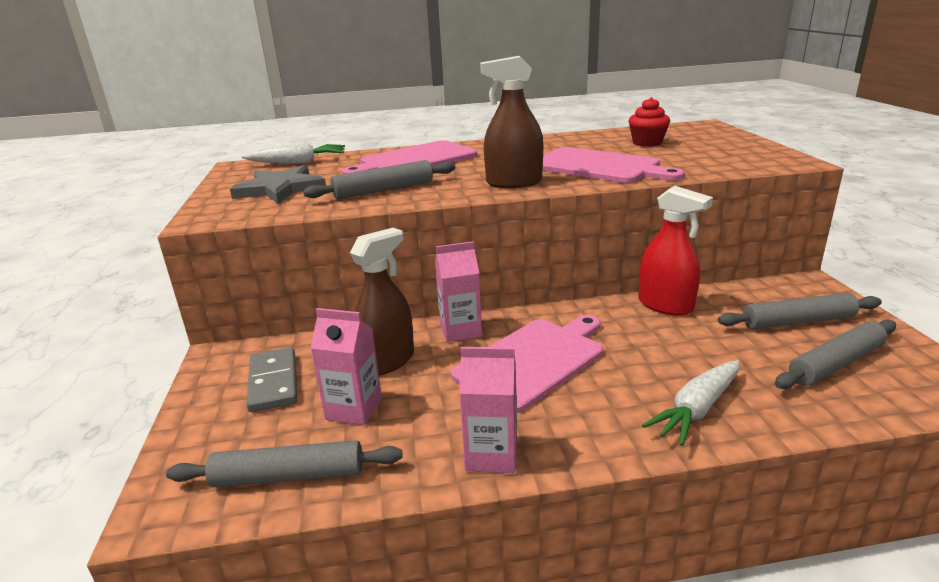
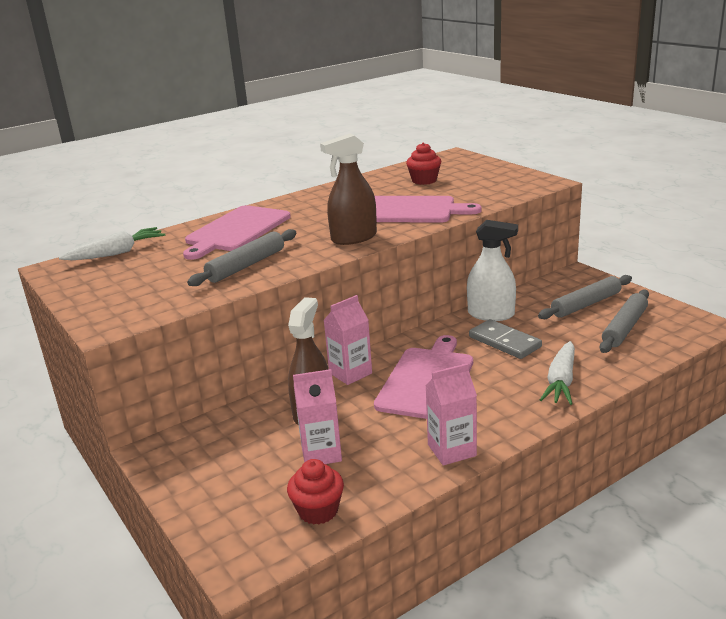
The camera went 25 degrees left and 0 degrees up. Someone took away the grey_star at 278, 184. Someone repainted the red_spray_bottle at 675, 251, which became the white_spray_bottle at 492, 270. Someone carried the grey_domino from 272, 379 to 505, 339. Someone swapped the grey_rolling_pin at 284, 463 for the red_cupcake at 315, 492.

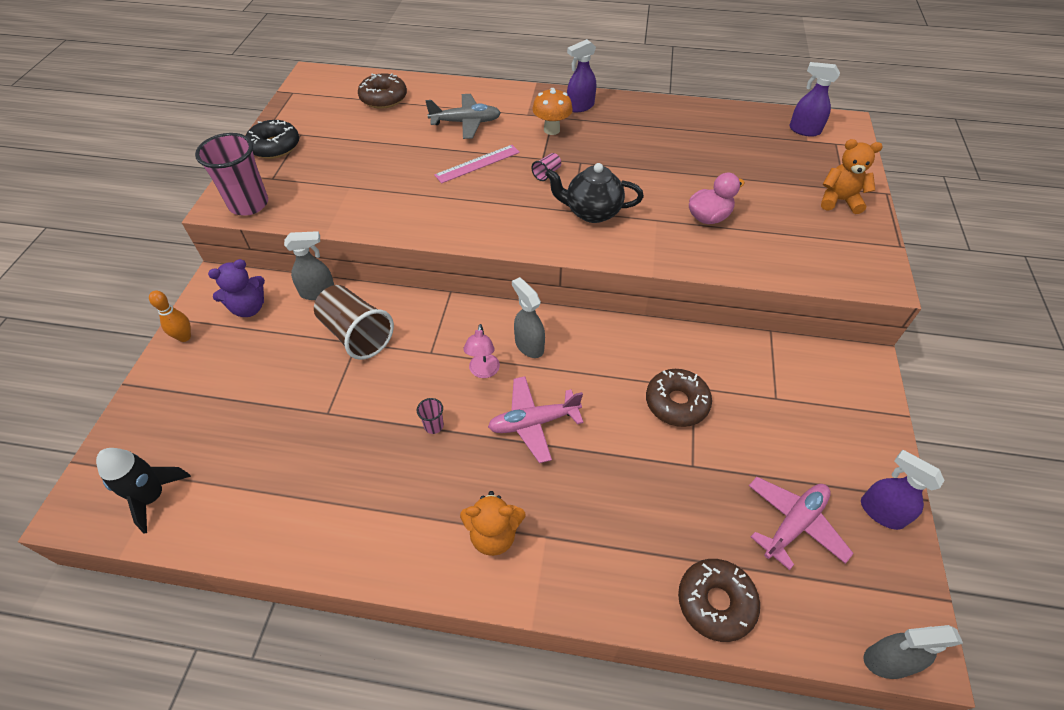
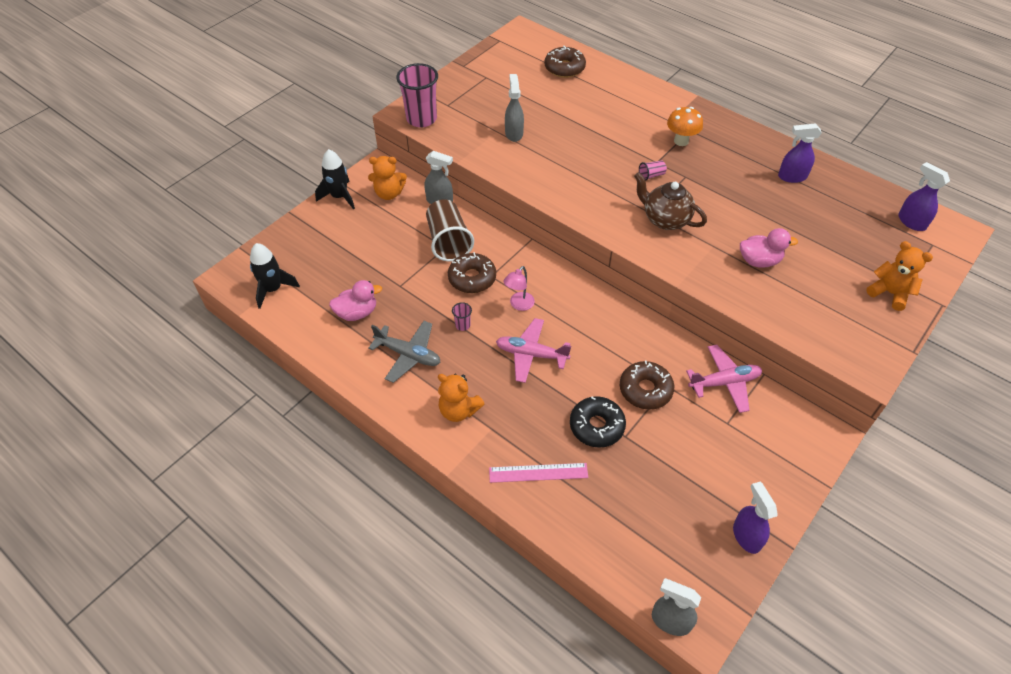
The camera went 30 degrees right and 0 degrees up. Someone carried the purple_spray_bottle from 581, 75 to 800, 153. Someone carried the grey_plane from 463, 116 to 404, 352. Someone carried the black_donut from 272, 139 to 598, 422. Someone carried the pink_ruler from 477, 164 to 538, 473. Someone repainted the black_teapot at 594, 193, which became the brown_teapot at 670, 201. Someone repainted the purple_teddy_bear at 236, 288, which became the orange_teddy_bear at 387, 178. Someone carried the grey_spray_bottle from 528, 317 to 514, 108. Someone swapped the orange_bowling_pin at 170, 316 for the black_rocket at 335, 179. Someone carried the pink_plane from 801, 523 to 724, 379. Someone carried the brown_donut from 719, 600 to 472, 272. Someone put down the pink_duck at 355, 300.

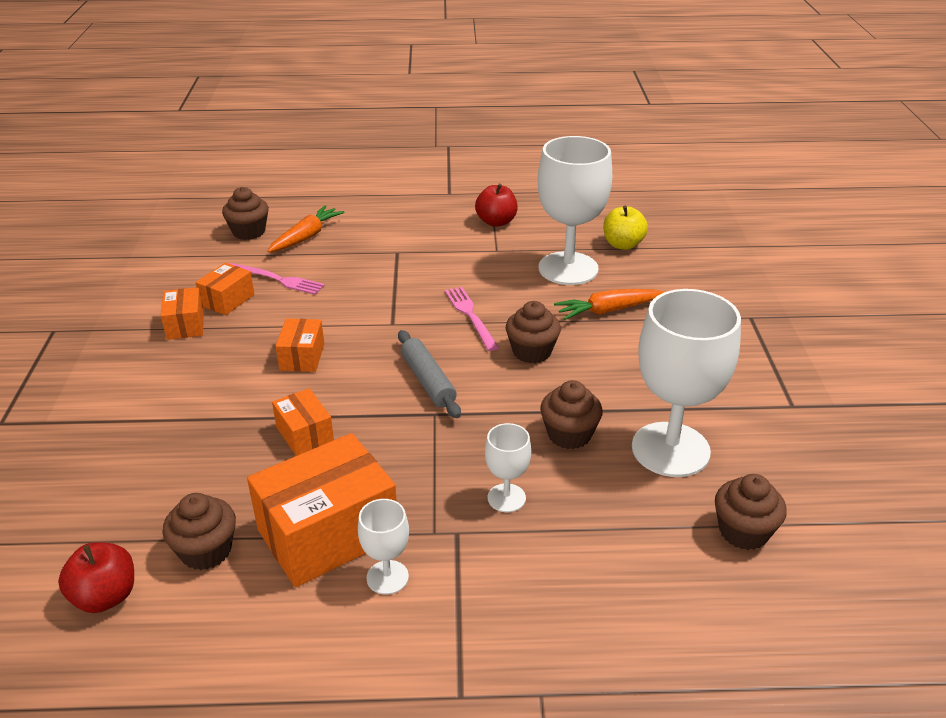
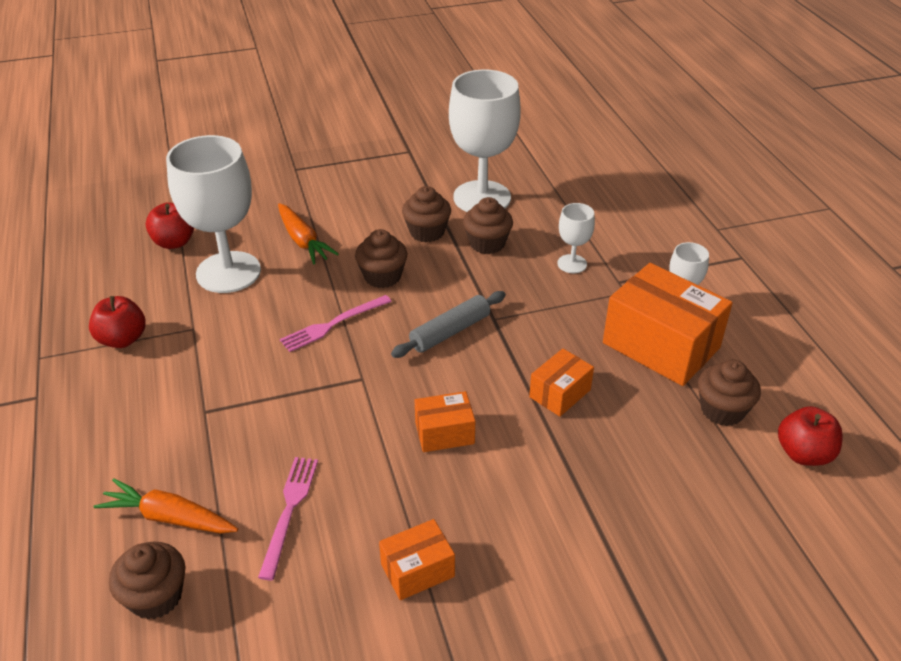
The camera went 105 degrees left and 5 degrees up. Someone repainted the yellow_apple at 625, 228, which became the red_apple at 170, 225. Someone took away the orange_box at 225, 289. Someone carried the brown_cupcake from 751, 512 to 426, 214.

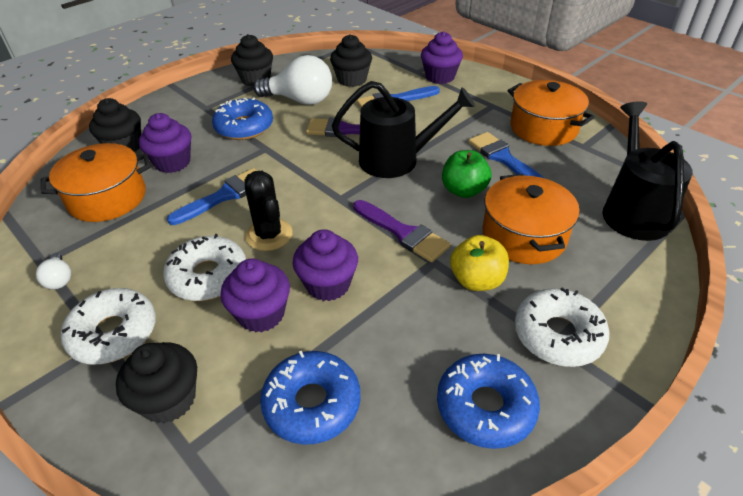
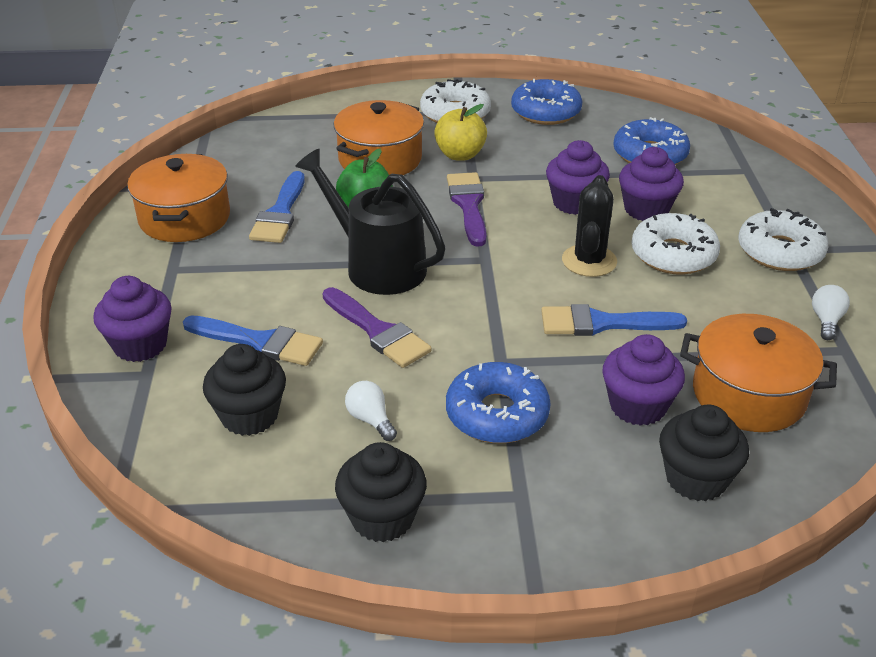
The camera went 140 degrees left and 5 degrees down. Someone scaled the white_light_bulb at 292, 80 by 0.46. Someone took away the black_watering_can at 647, 171. Someone took away the black_cupcake at 156, 382.

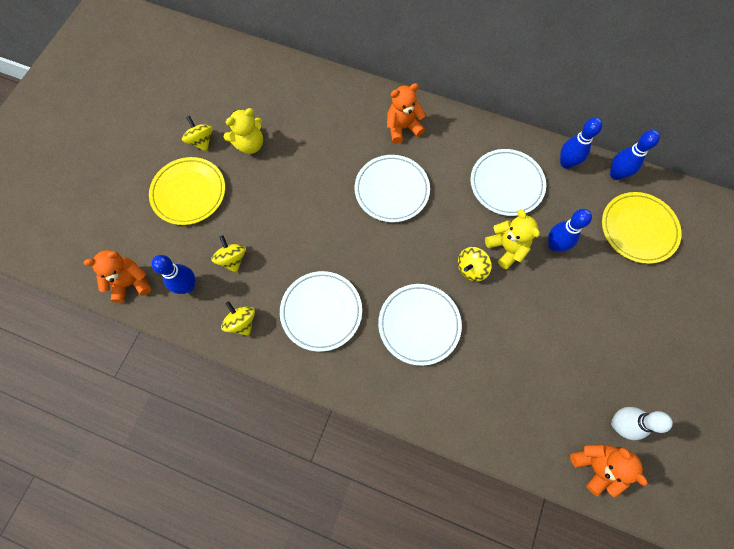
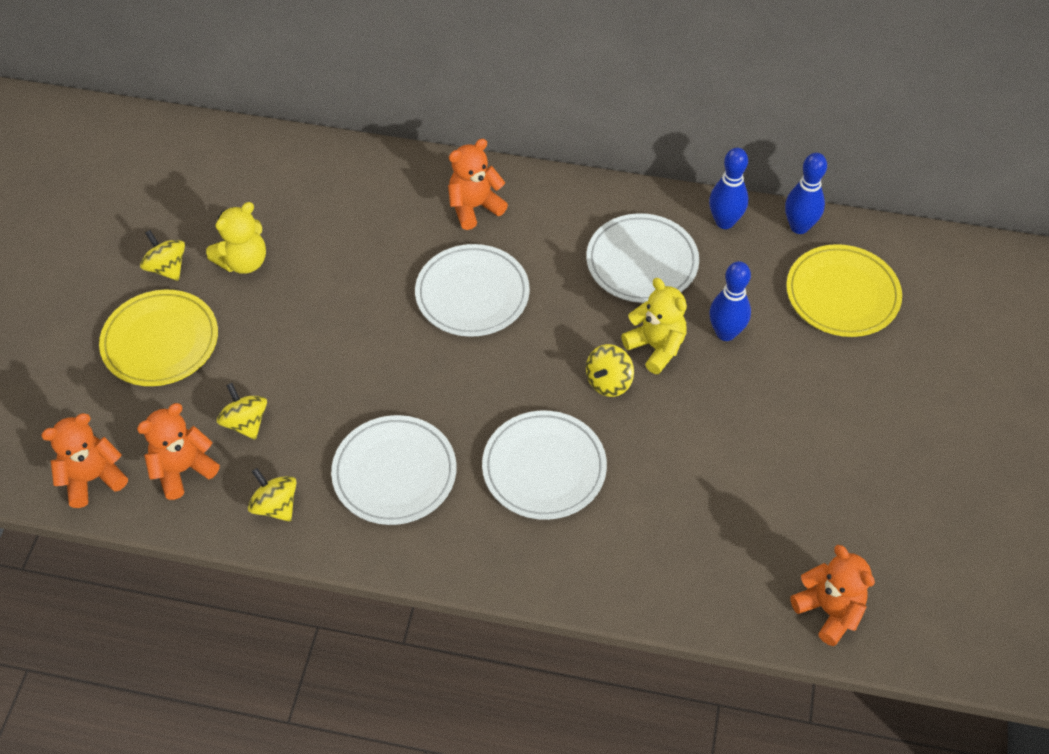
The camera went 10 degrees left and 15 degrees down. Someone swapped the blue_bowling_pin at 173, 274 for the orange_teddy_bear at 178, 451. Someone took away the white_bowling_pin at 642, 423.

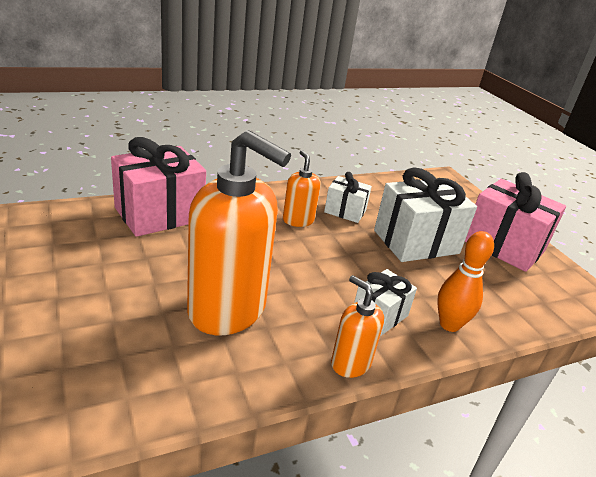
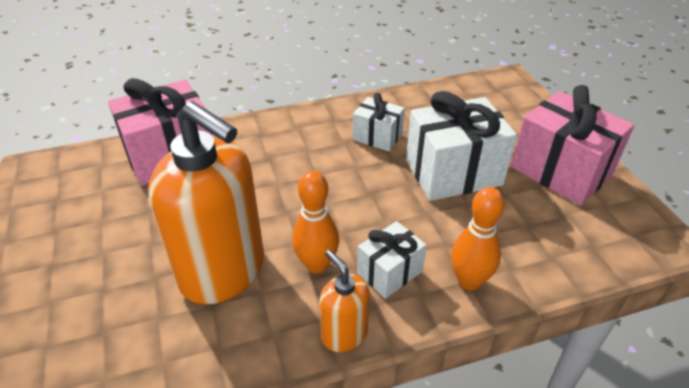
The camera went 10 degrees right and 10 degrees up. Someone took away the orange_soap_dispenser at 302, 188. Someone put down the orange_bowling_pin at 315, 222.

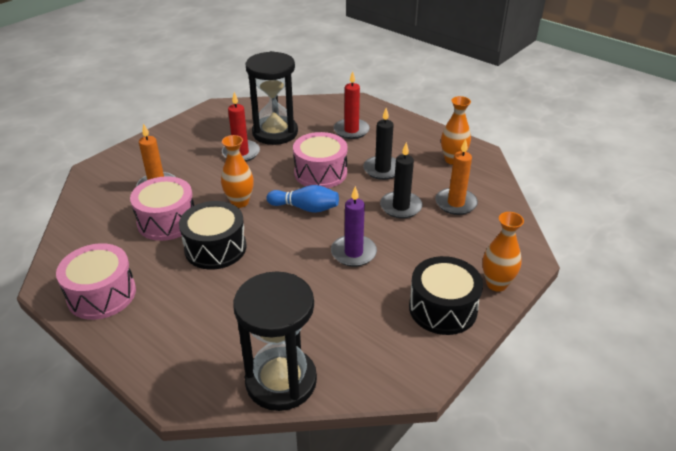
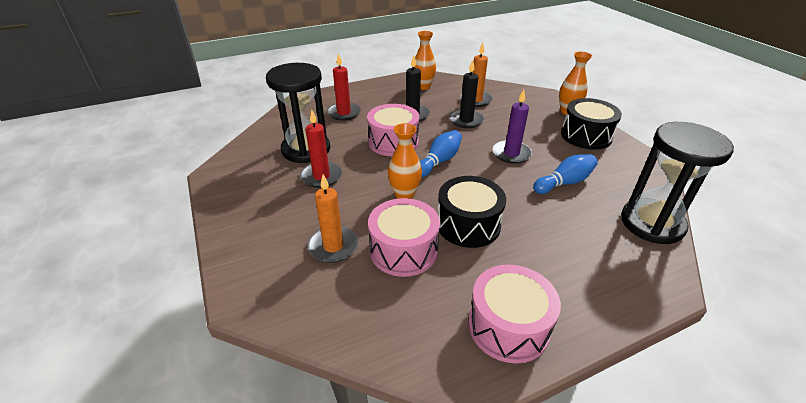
The camera went 65 degrees left and 0 degrees up. Someone put down the blue_bowling_pin at 565, 174.

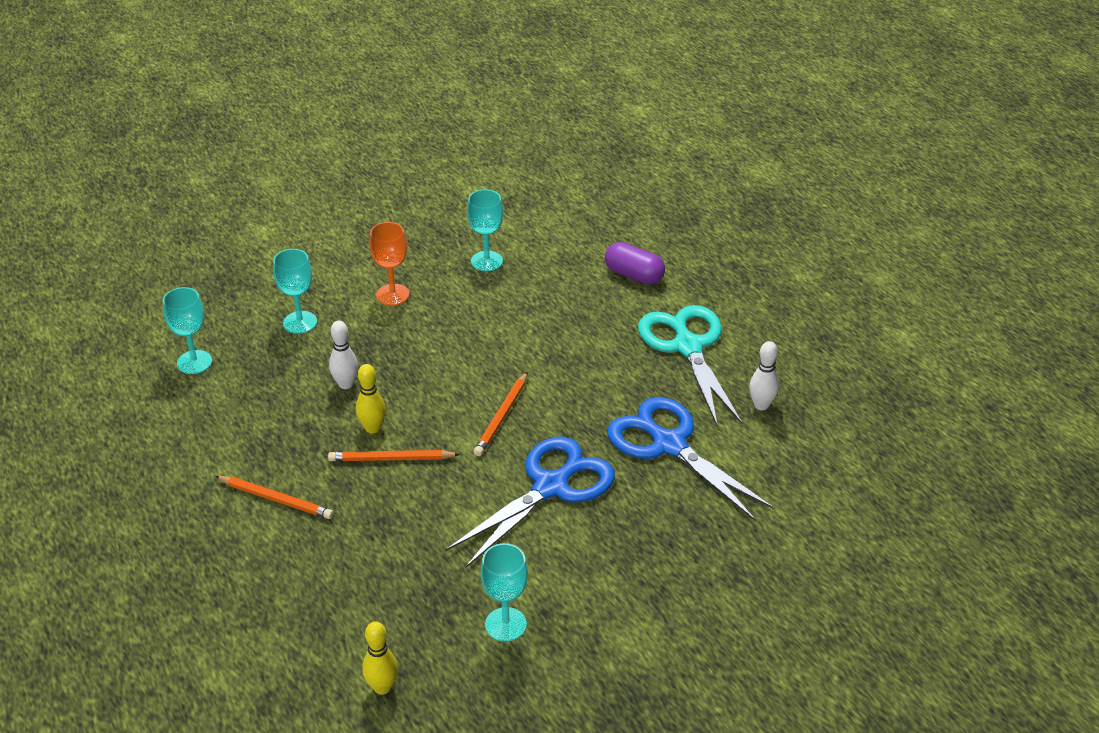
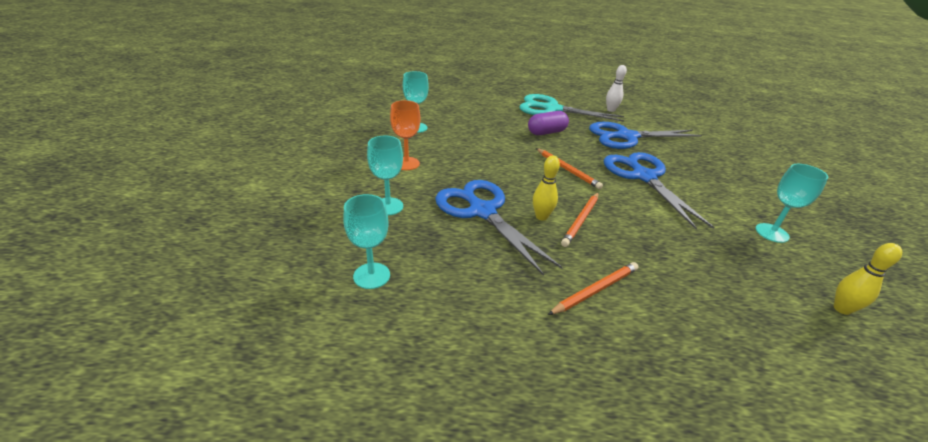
The camera went 60 degrees left and 5 degrees down. Someone carried the purple_capsule from 635, 263 to 548, 123. Someone swapped the white_bowling_pin at 343, 355 for the blue_scissors at 498, 228.

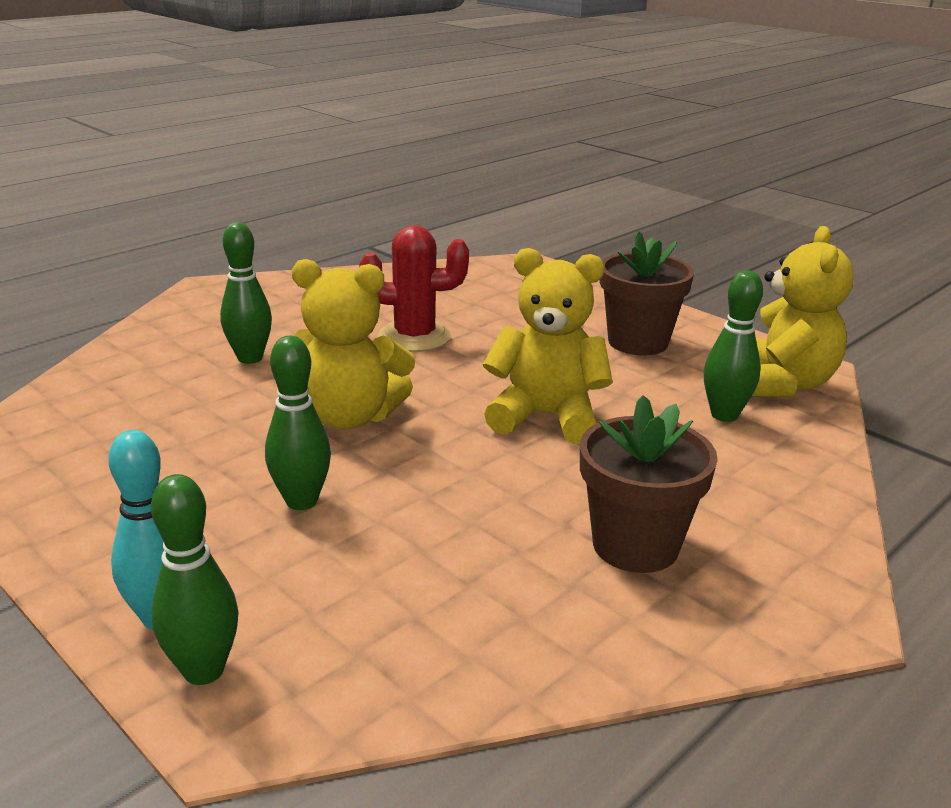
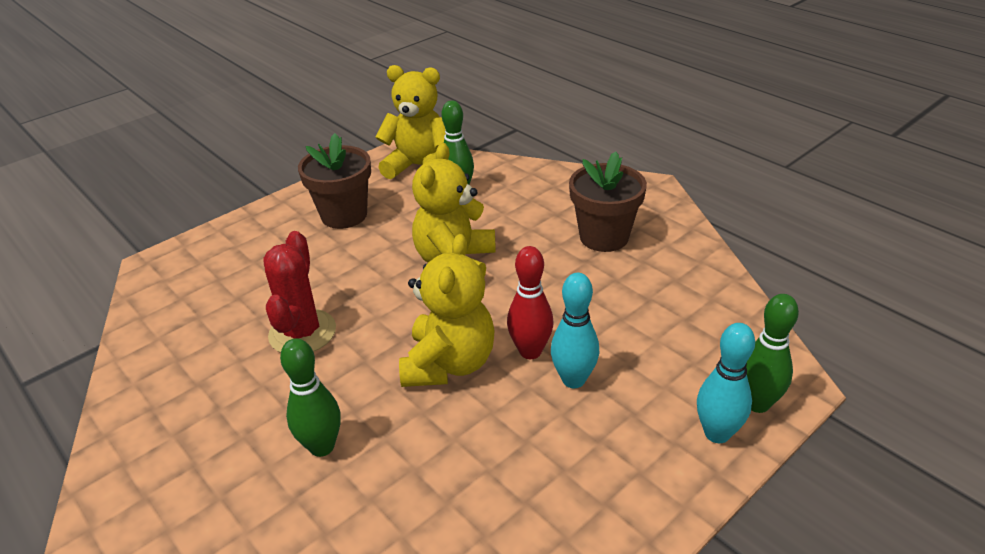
The camera went 85 degrees left and 10 degrees up. Someone repainted the green_bowling_pin at 298, 423, which became the turquoise_bowling_pin at 575, 330. Someone put down the red_bowling_pin at 530, 302.

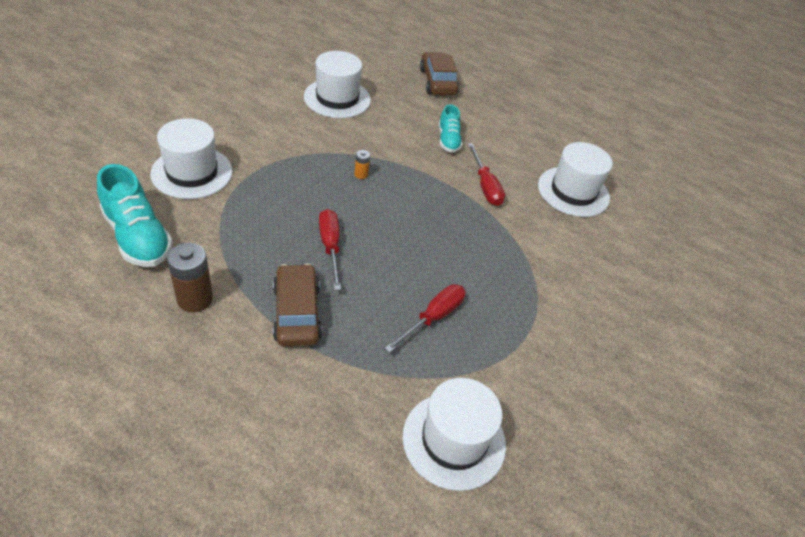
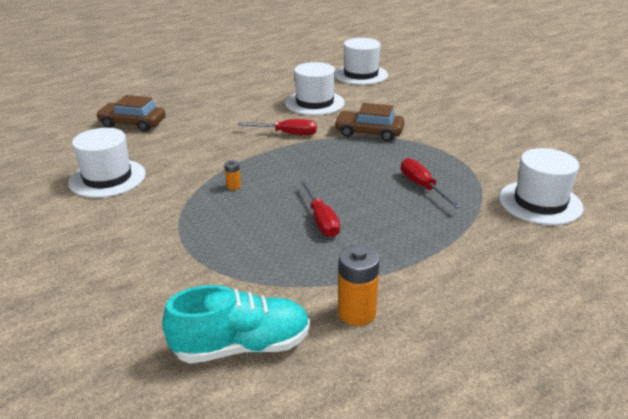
The camera went 60 degrees left and 15 degrees down. Someone took away the turquoise_shoe at 451, 128. Someone carried the white_hat from 191, 158 to 361, 61. Someone rotated the red_screwdriver at 330, 249 by 120 degrees counterclockwise. Someone repainted the brown_battery at 190, 277, which became the orange_battery at 359, 285. Someone carried the brown_car from 297, 305 to 369, 122.

